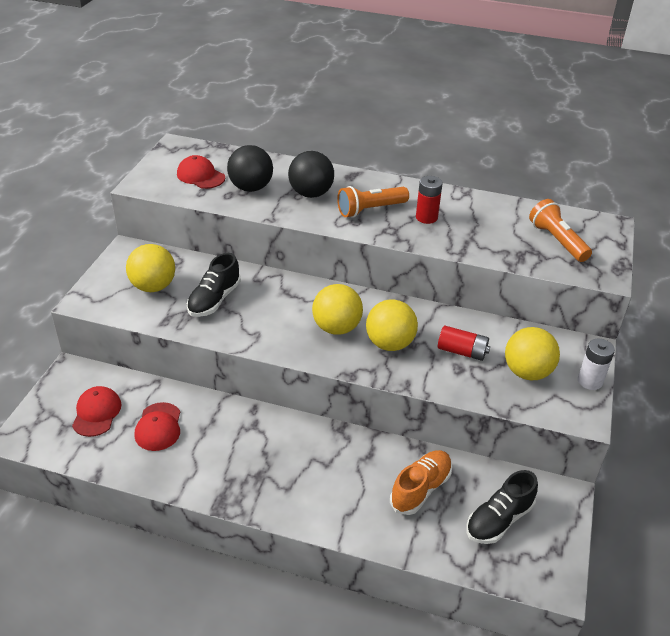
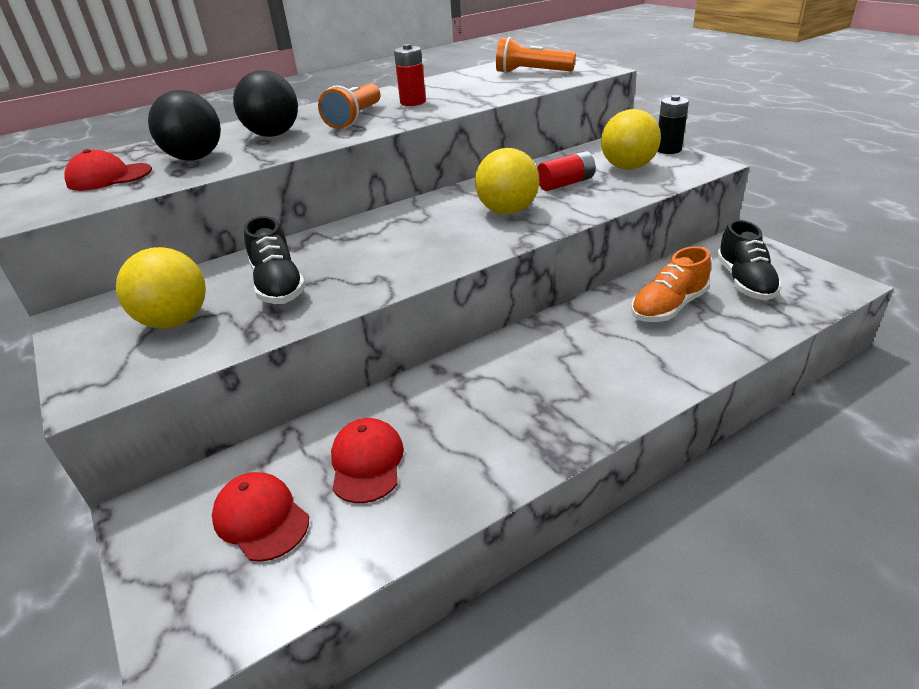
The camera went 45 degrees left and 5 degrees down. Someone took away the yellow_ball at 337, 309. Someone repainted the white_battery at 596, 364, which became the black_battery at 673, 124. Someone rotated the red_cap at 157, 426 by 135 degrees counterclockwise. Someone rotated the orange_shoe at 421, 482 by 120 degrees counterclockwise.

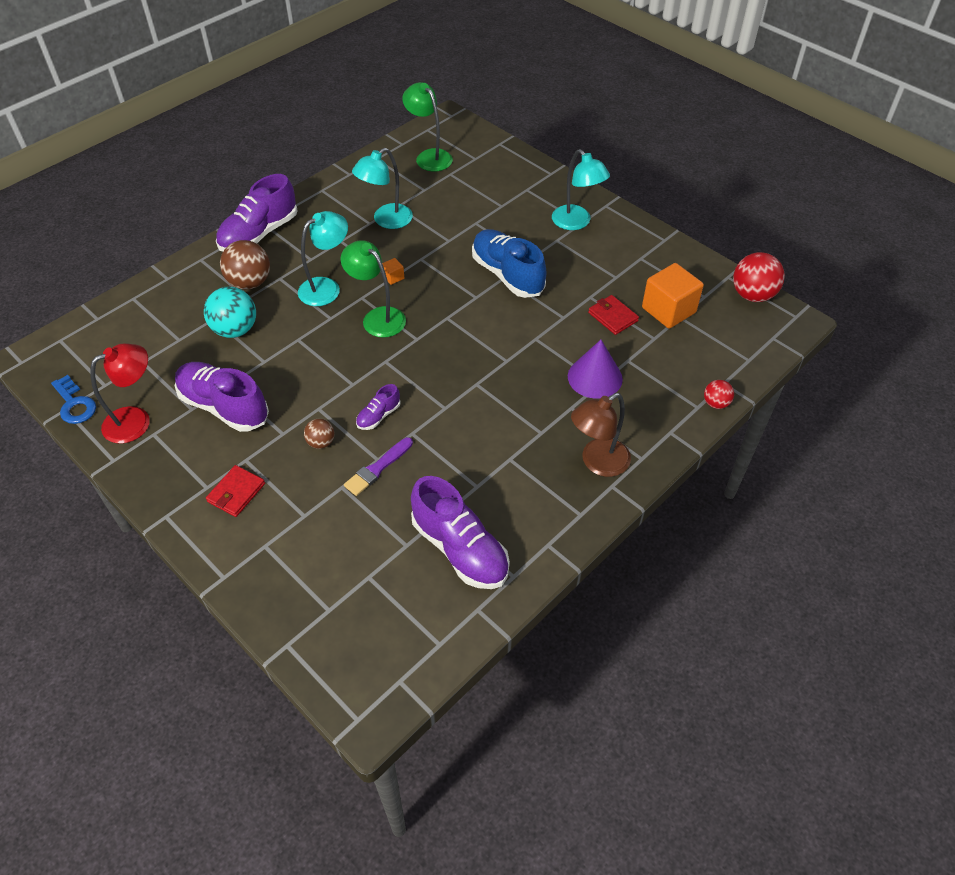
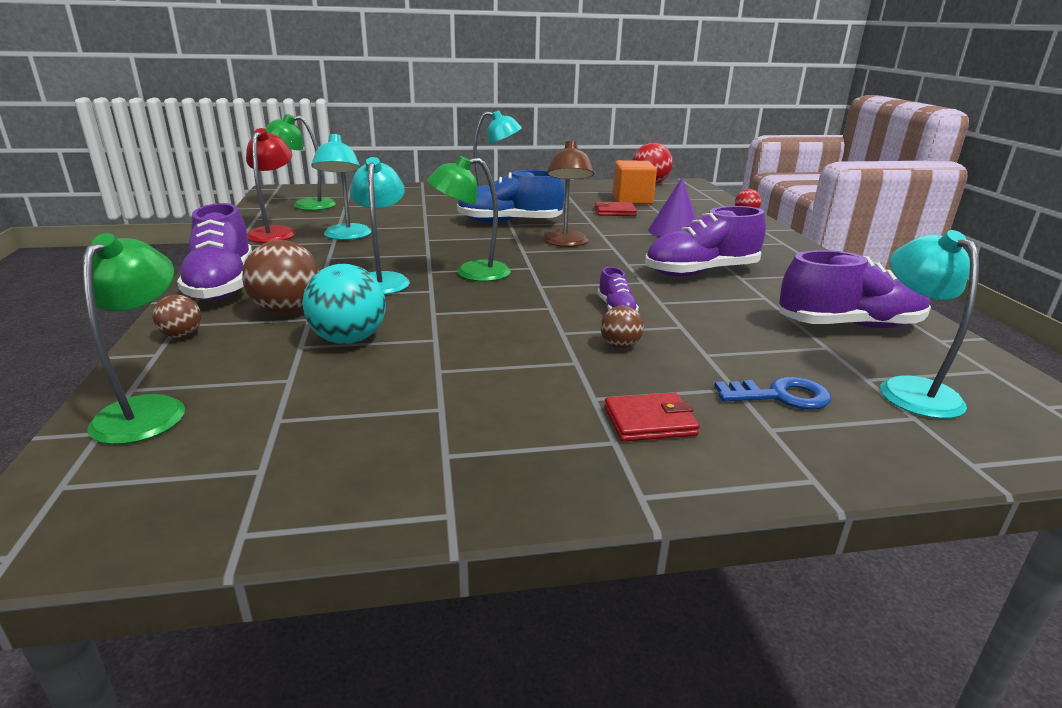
The camera went 55 degrees left and 25 degrees down. Someone took away the orange_cube at 393, 271. Someone carried the red_lamp from 120, 393 to 271, 185. Someone carried the purple_shoe from 222, 397 to 705, 241. Someone carried the blue_key from 73, 399 to 772, 393. Someone carried the brown_lamp from 601, 435 to 568, 193. Someone took away the purple_brush at 378, 466. Someone rotated the red_wallet at 235, 491 by 75 degrees counterclockwise. Someone put down the turquoise_lamp at 929, 324. Someone put down the green_lamp at 133, 339. Someone put down the brown_ball at 177, 316.

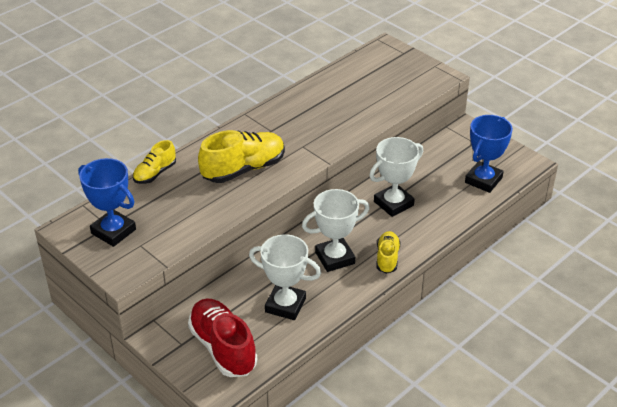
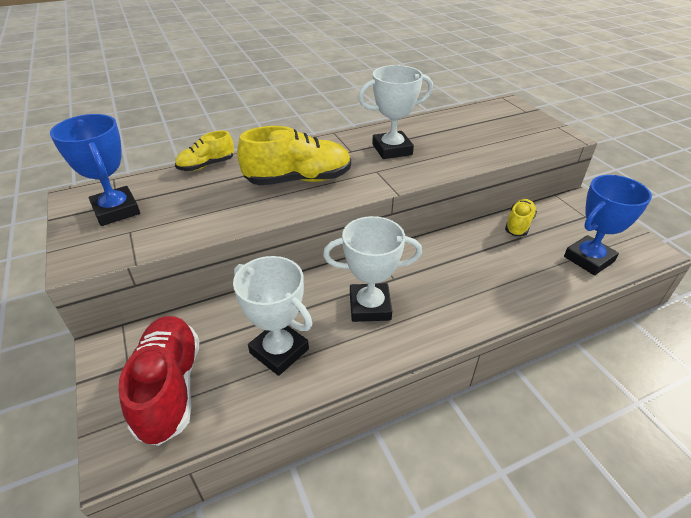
The camera went 20 degrees right and 0 degrees up. Someone carried the white_trophy from 396, 177 to 395, 112. Someone carried the yellow_shoe from 389, 252 to 521, 217.

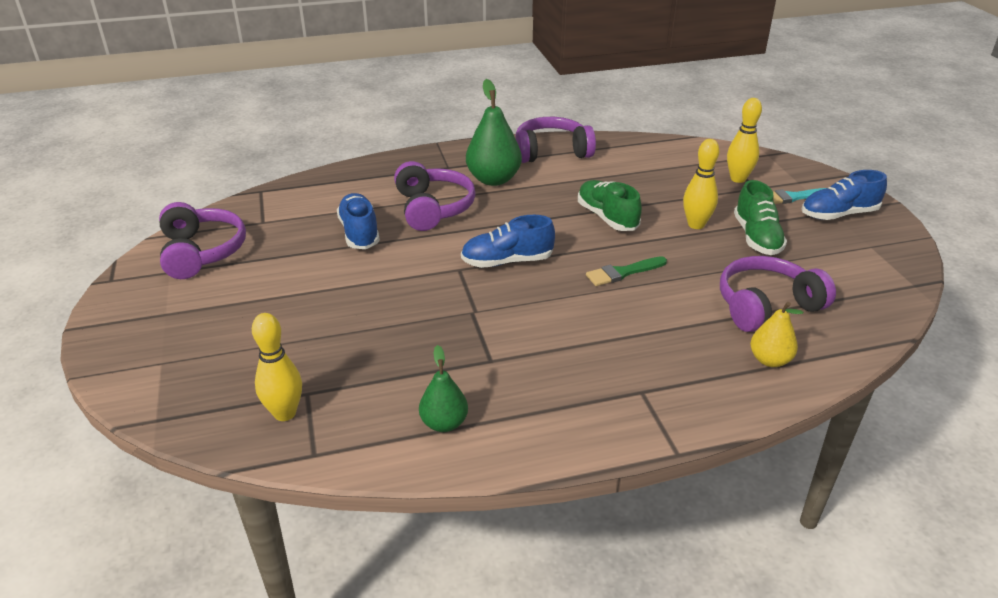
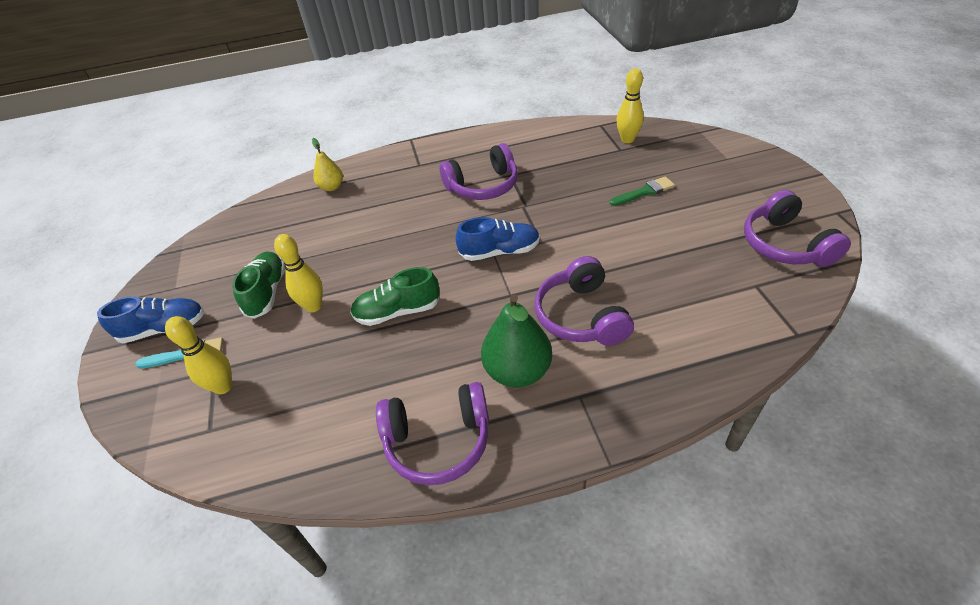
The camera went 175 degrees left and 10 degrees up. Someone rotated the green_shoe at 610, 205 by 105 degrees clockwise. Someone took away the blue_shoe at 358, 221. Someone carried the green_brush from 626, 271 to 642, 191. Someone carried the purple_headphones from 778, 294 to 479, 171. Someone took away the green_pear at 443, 388.

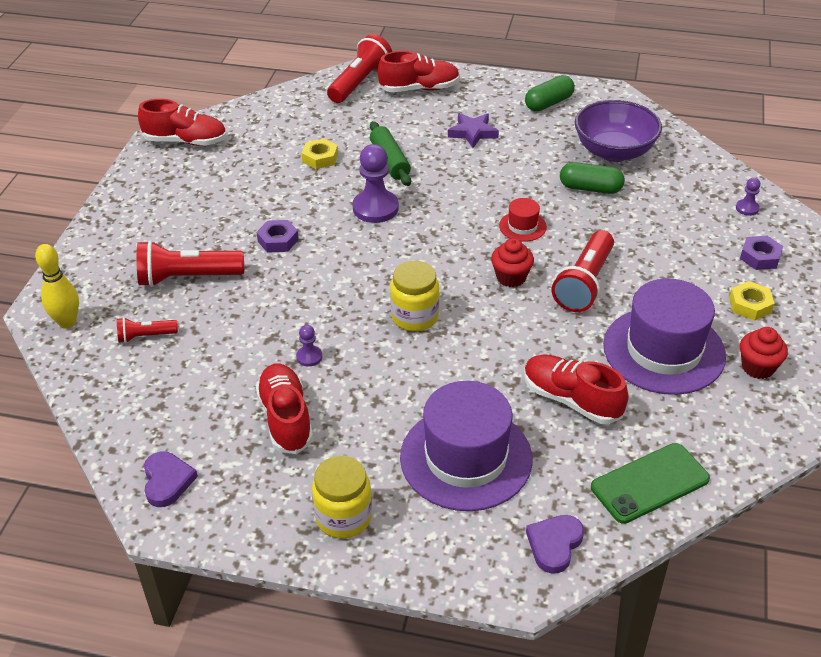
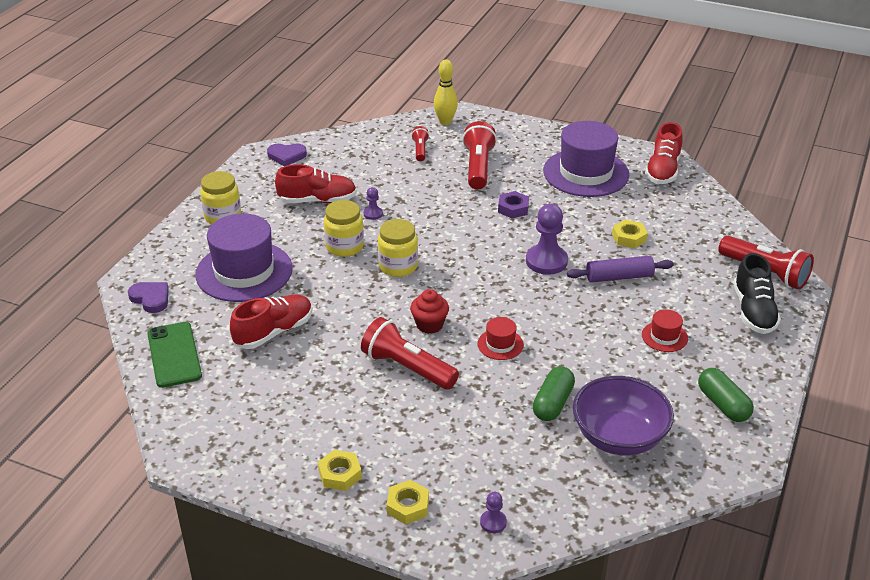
The camera went 100 degrees right and 5 degrees down. Someone repainted the red_shoe at 419, 71, which became the black_shoe at 757, 293. Someone swapped the purple_star at 473, 130 for the red_hat at 665, 330. Someone repainted the green_rolling_pin at 390, 153, which became the purple_rolling_pin at 620, 269. Someone repainted the purple_nut at 761, 253, which became the yellow_nut at 408, 502. Someone carried the purple_hat from 664, 337 to 586, 159. Someone took away the red_cupcake at 764, 353. Someone put down the yellow_jar at 344, 228.

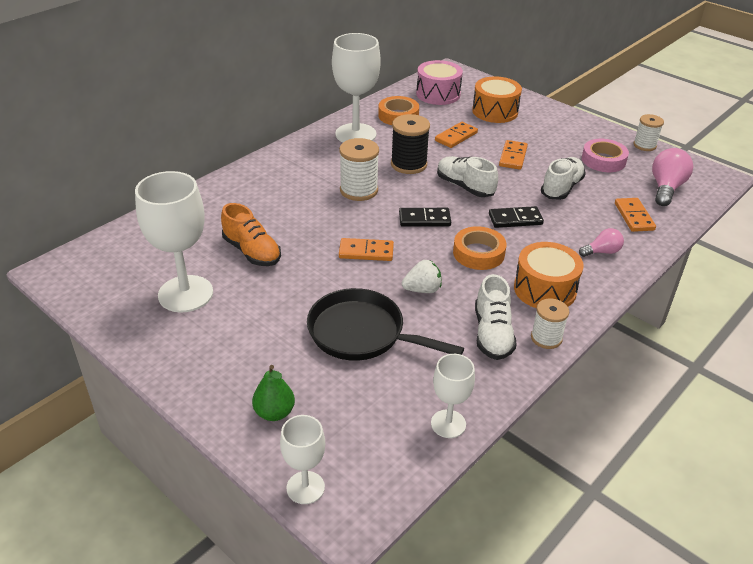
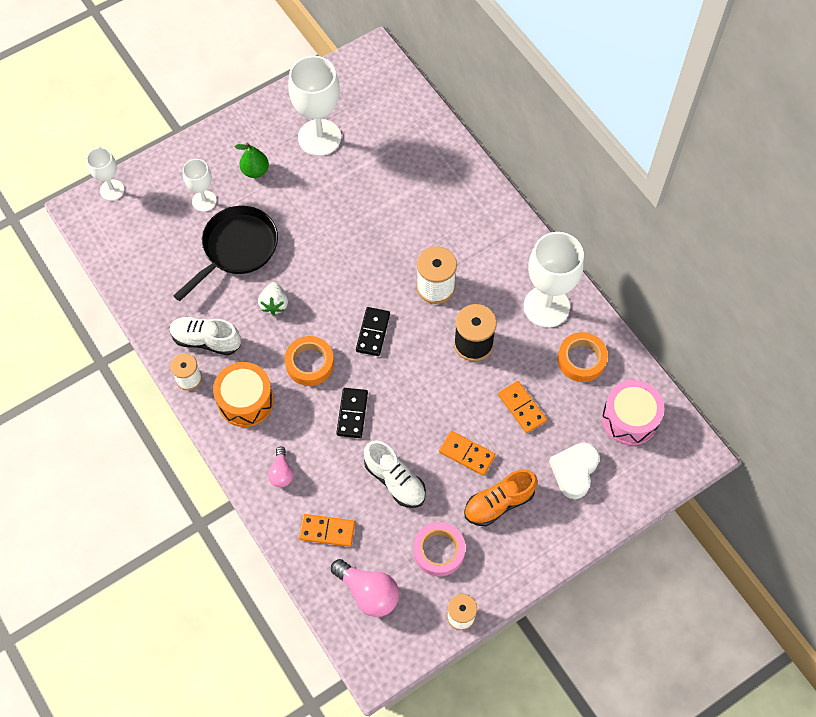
The camera went 105 degrees right and 25 degrees up. Someone swapped the orange_drum at 497, 99 for the white_heart at 574, 471. Someone took away the white_shoe at 467, 176. Someone carried the orange_shoe from 251, 234 to 500, 497. Someone took away the orange_domino at 366, 249. Someone carried the white_goblet from 453, 396 to 200, 185. Someone carried the green_pear from 273, 393 to 252, 160.

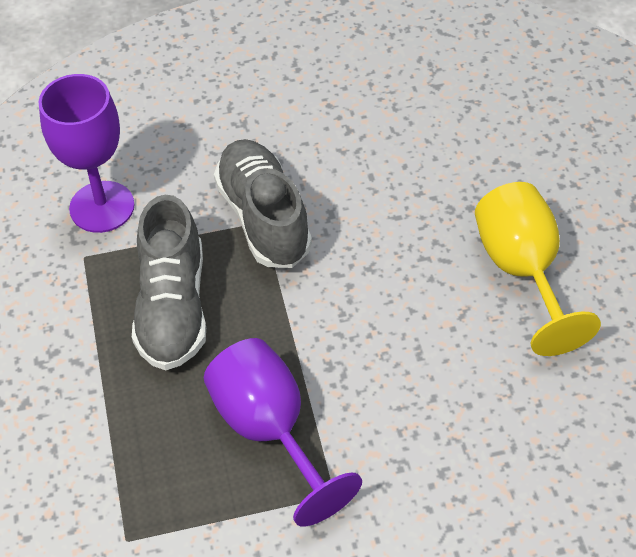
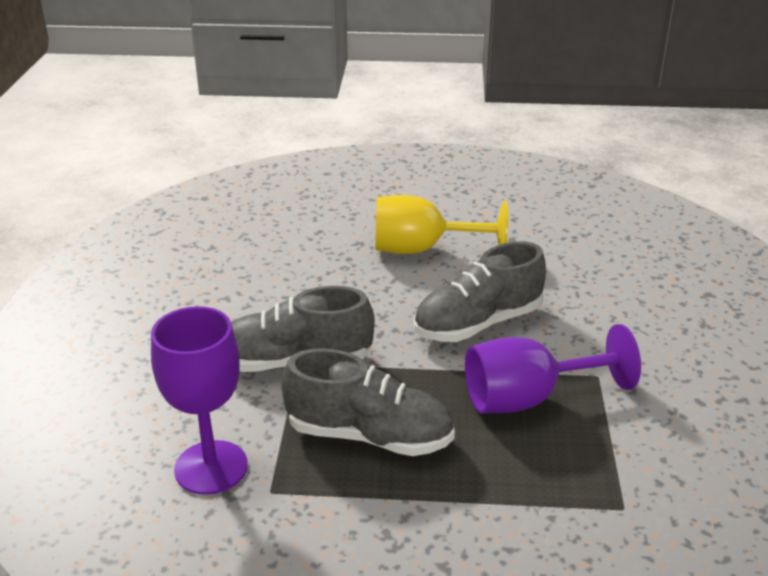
The camera went 75 degrees left and 20 degrees down. Someone put down the grey_shoe at 479, 291.

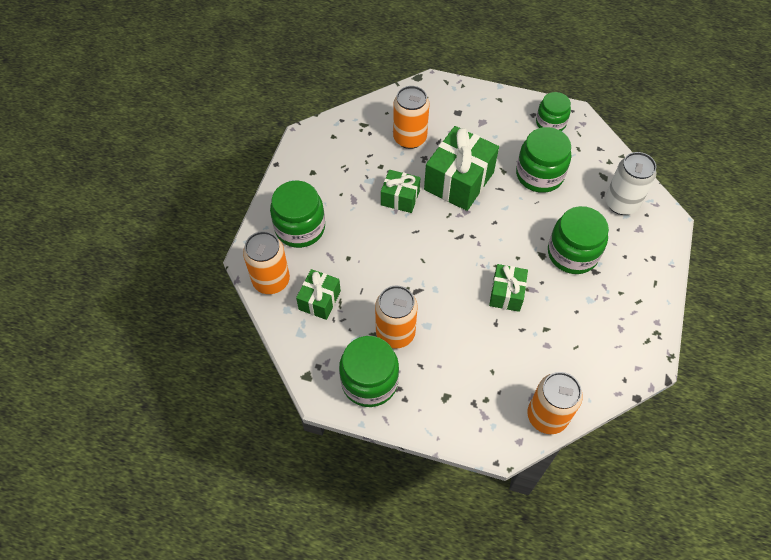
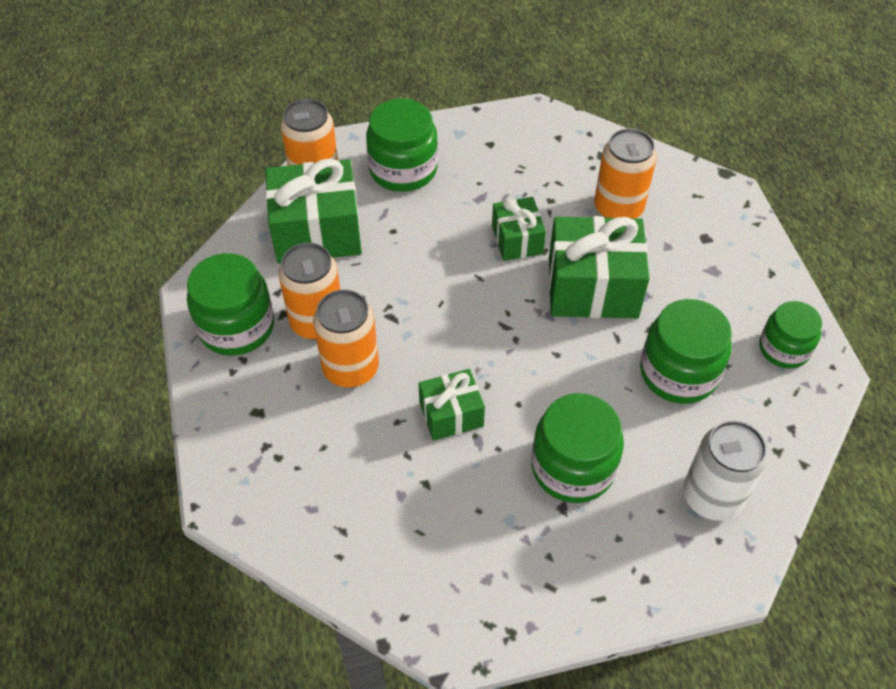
The camera went 60 degrees right and 5 degrees down. Someone scaled the green_gift at 318, 294 by 1.77. Someone carried the orange_can from 555, 403 to 346, 339.

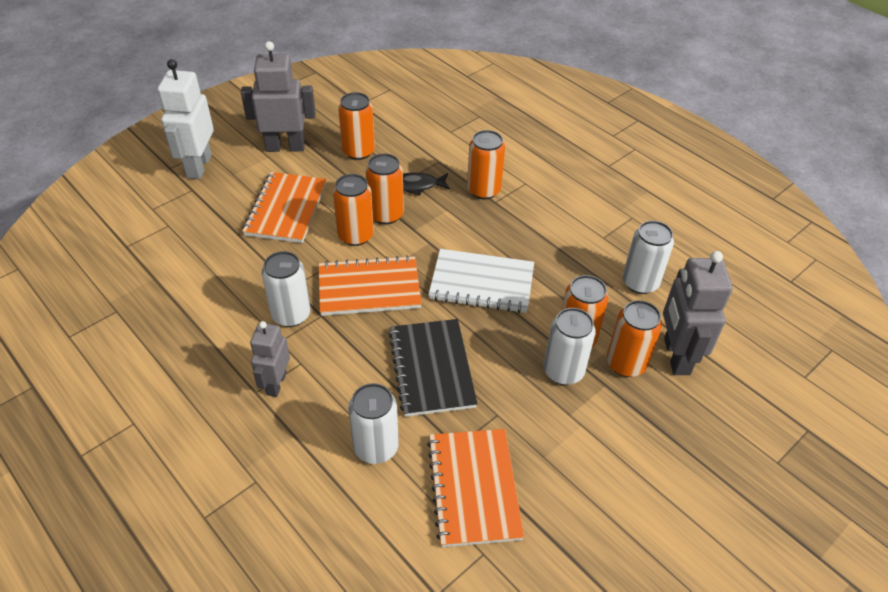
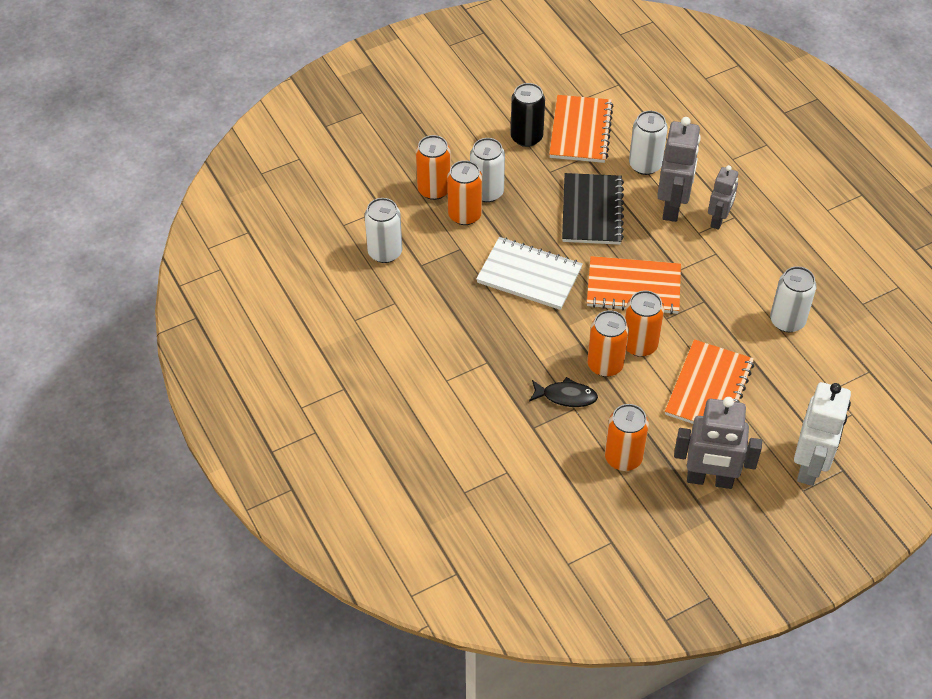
The camera went 165 degrees left and 5 degrees up. Someone took away the orange_can at 486, 164. Someone carried the white_can from 286, 289 to 793, 299. Someone carried the grey_robot from 698, 313 to 679, 169. Someone put down the black_can at 528, 115.

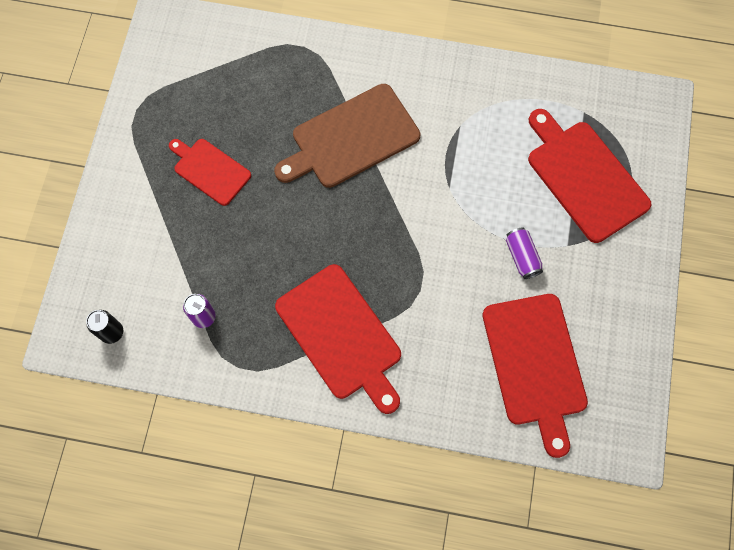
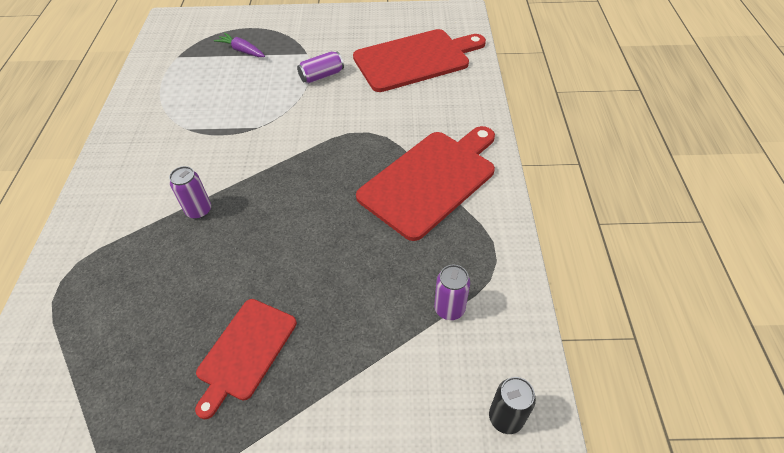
The camera went 100 degrees left and 20 degrees down. Someone swapped the brown_cutting_board at 347, 136 for the purple_can at 190, 192. Someone swapped the red_cutting_board at 589, 176 for the purple_carrot at 239, 45.

